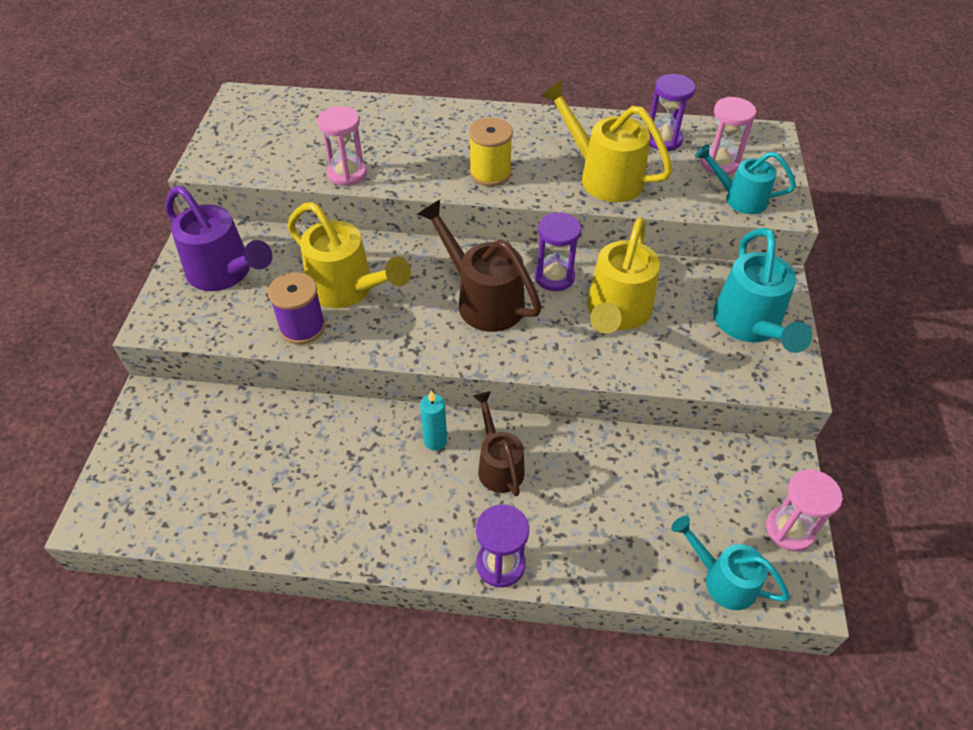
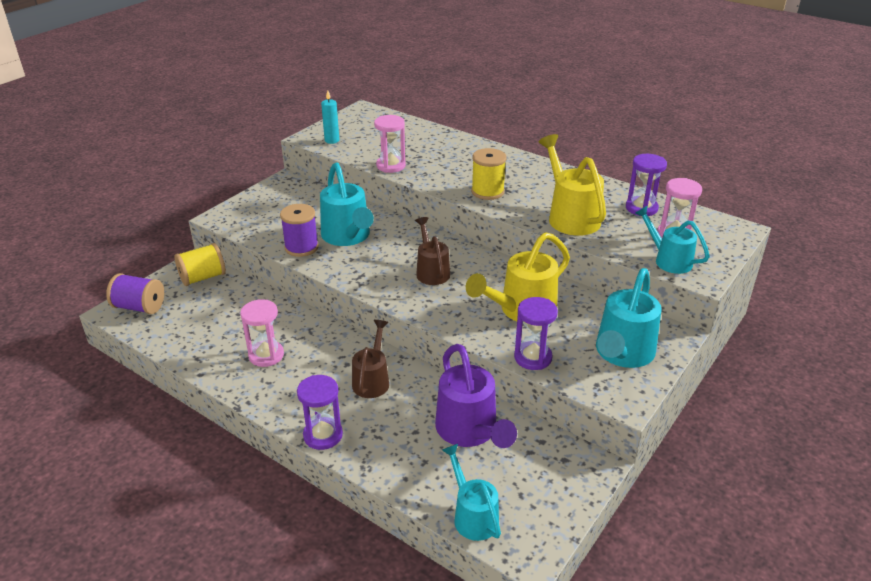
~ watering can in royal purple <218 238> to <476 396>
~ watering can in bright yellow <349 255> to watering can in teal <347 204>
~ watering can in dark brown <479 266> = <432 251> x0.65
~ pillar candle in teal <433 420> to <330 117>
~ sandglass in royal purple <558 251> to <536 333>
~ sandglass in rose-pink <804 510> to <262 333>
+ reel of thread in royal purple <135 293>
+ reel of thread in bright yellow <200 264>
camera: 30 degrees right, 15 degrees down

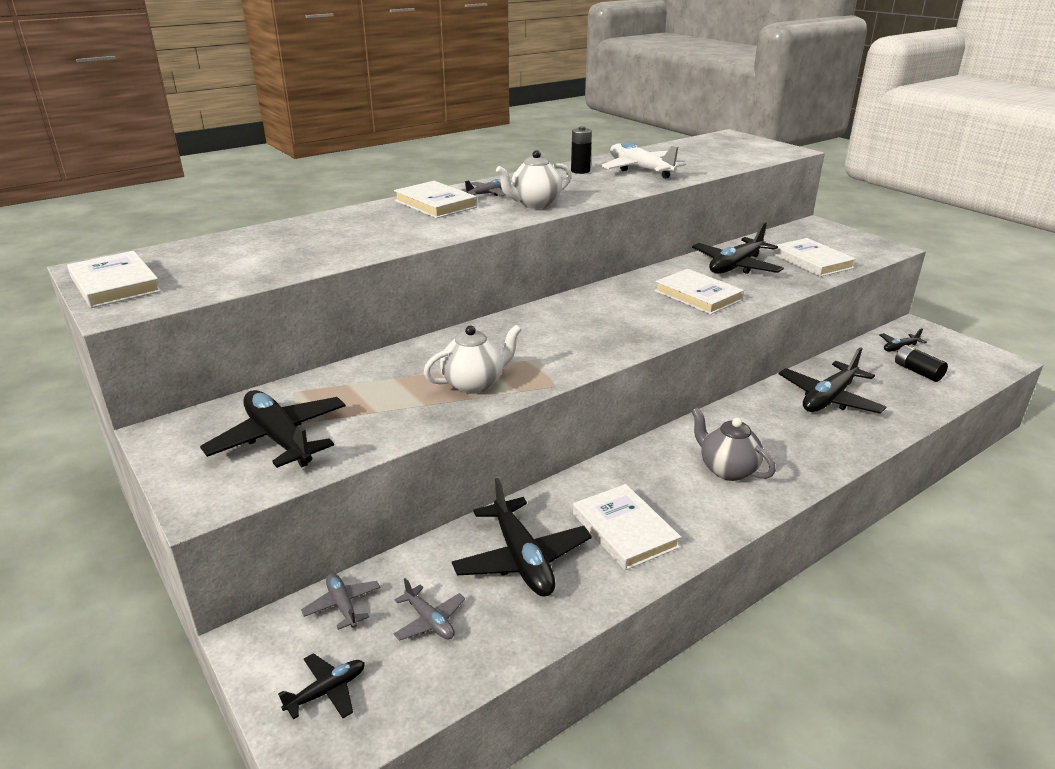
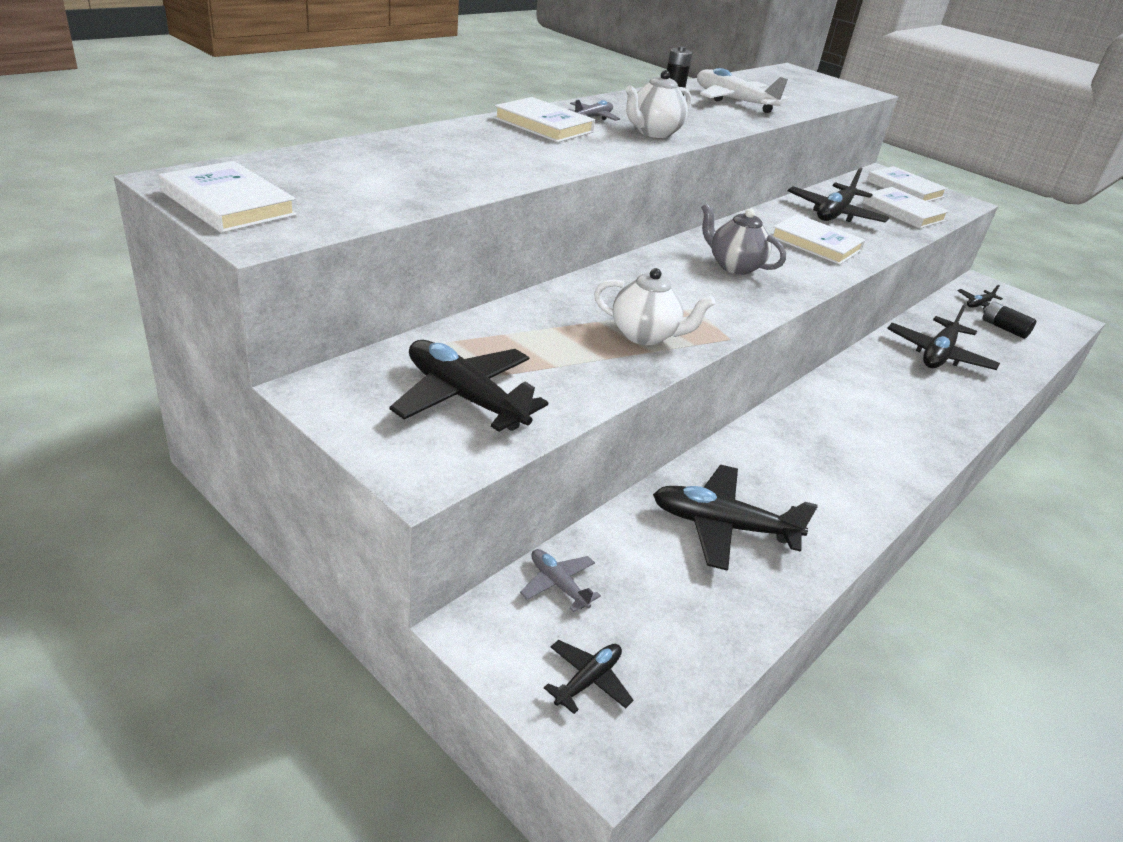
- aeroplane in ash-grey <429 609>
~ china teapot in white <472 359> = <654 306> 60 degrees clockwise
~ aeroplane in ebony <522 537> = <735 518> 135 degrees clockwise
~ book in white <627 527> to <907 184>
~ china teapot in ash-grey <733 444> to <743 239>
camera: 15 degrees left, 5 degrees up

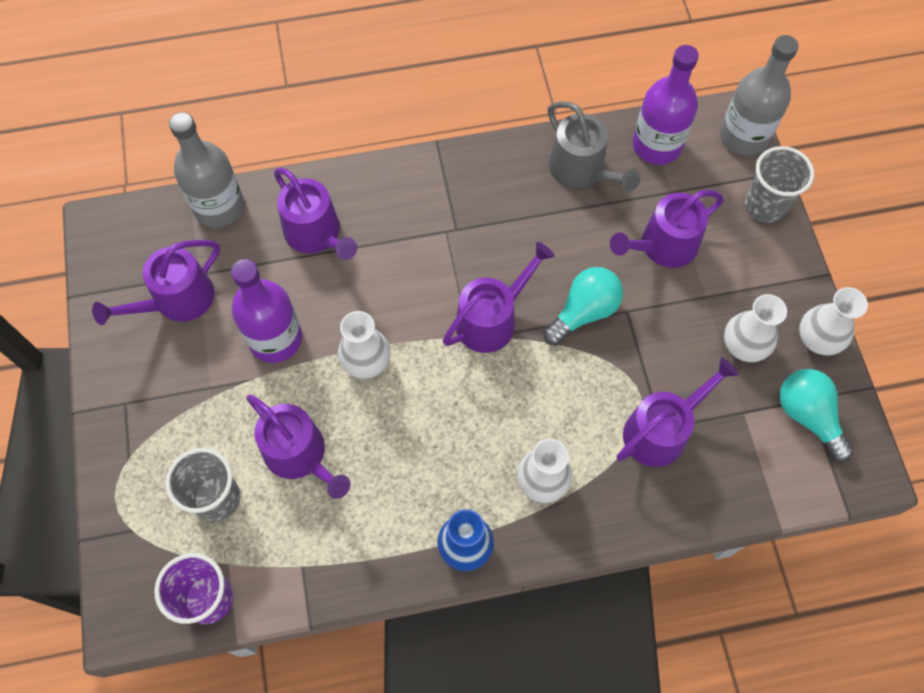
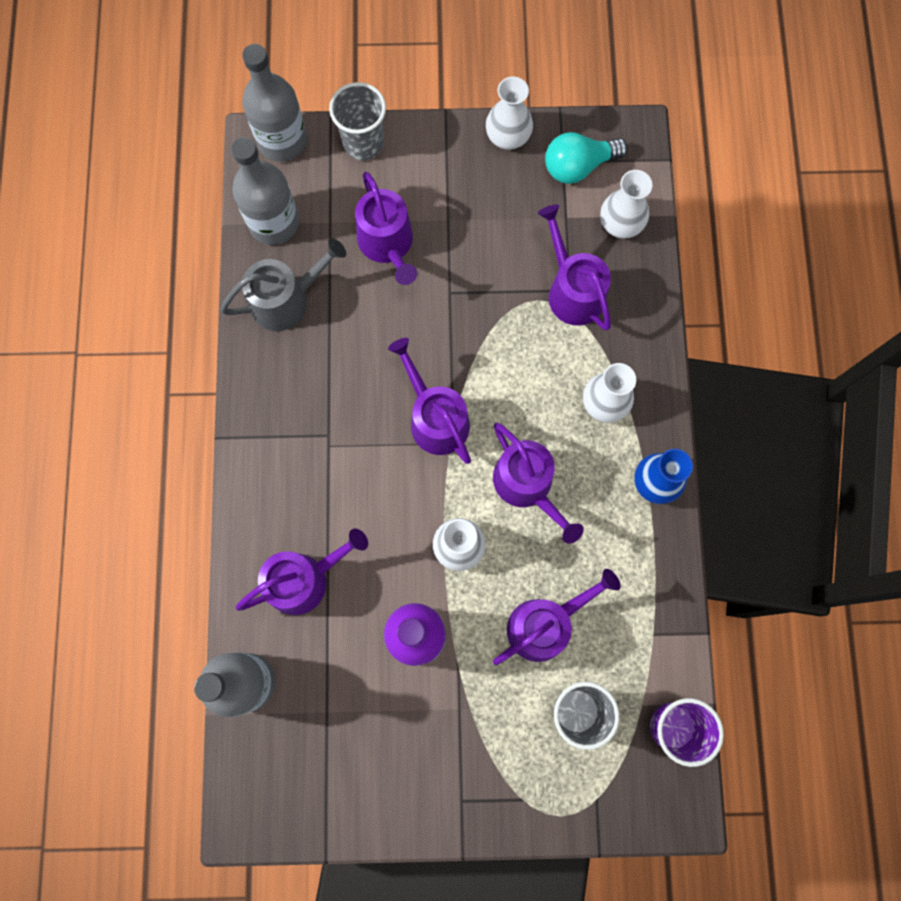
~ watering can in royal purple <156 282> to <538 483>
- lightbulb in teal <583 306>
~ flask in royal purple <666 105> to flask in ash-grey <265 191>
~ flower vase in white <755 328> to <626 204>
camera: 80 degrees left, 10 degrees up

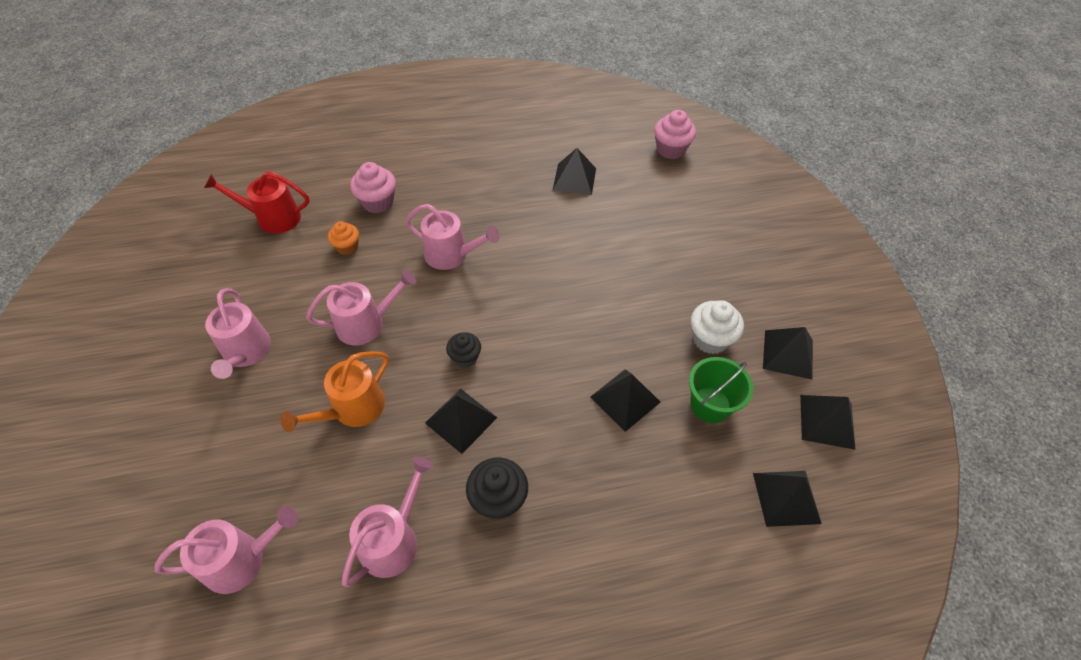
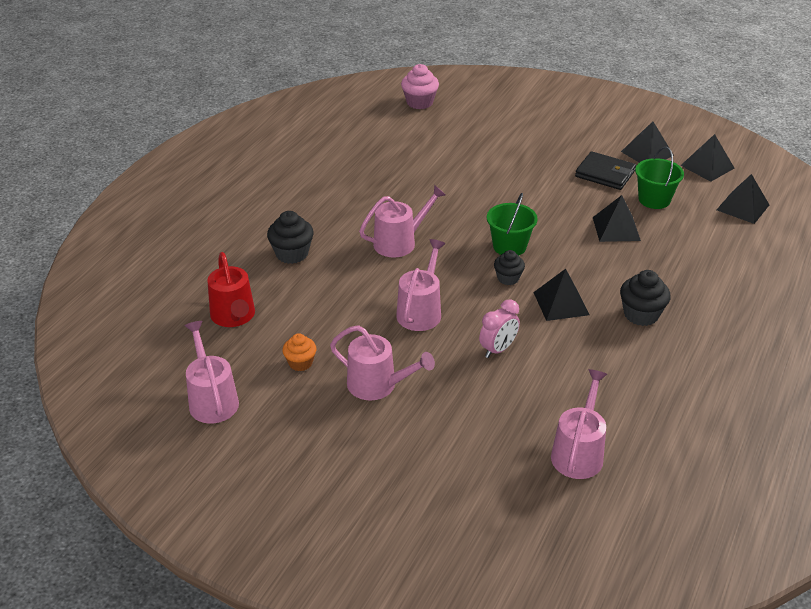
~ watering can in red <257 202> = <231 289> 60 degrees counterclockwise
~ watering can in bright orange <335 391> to alarm clock in rose-pink <499 328>
~ cupcake in bright orange <343 238> to <299 352>
~ watering can in rose-pink <387 521> to <211 372>
~ cupcake in rose-pink <373 187> to cupcake in ebony <290 237>
- solid pyramid in ebony <574 171>
~ cupcake in white <717 327> to wallet in ebony <605 170>
+ pail in leaf-green <512 224>
camera: 50 degrees left, 15 degrees down

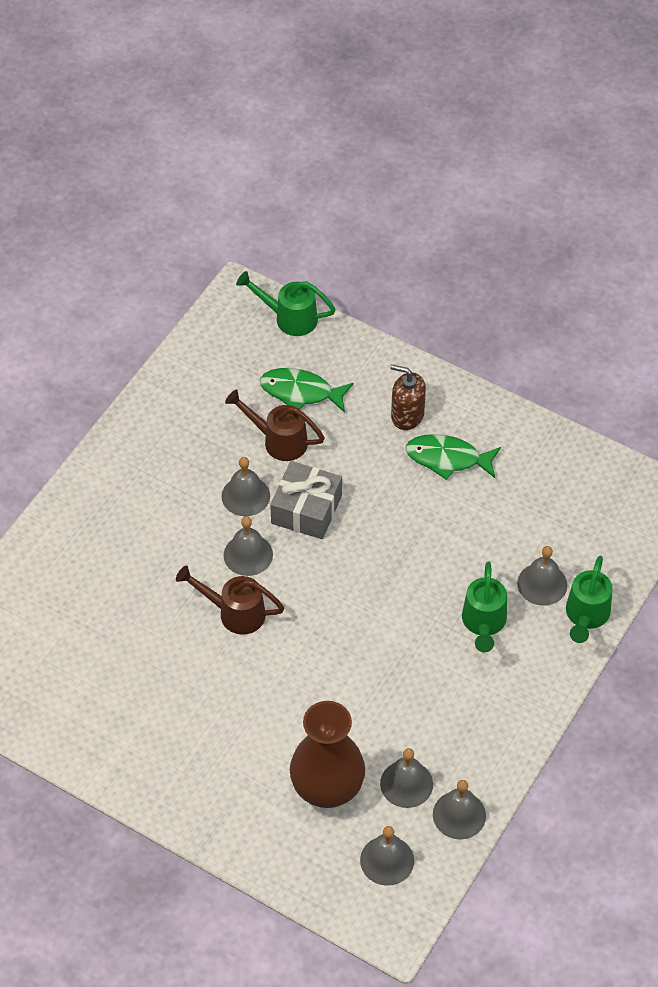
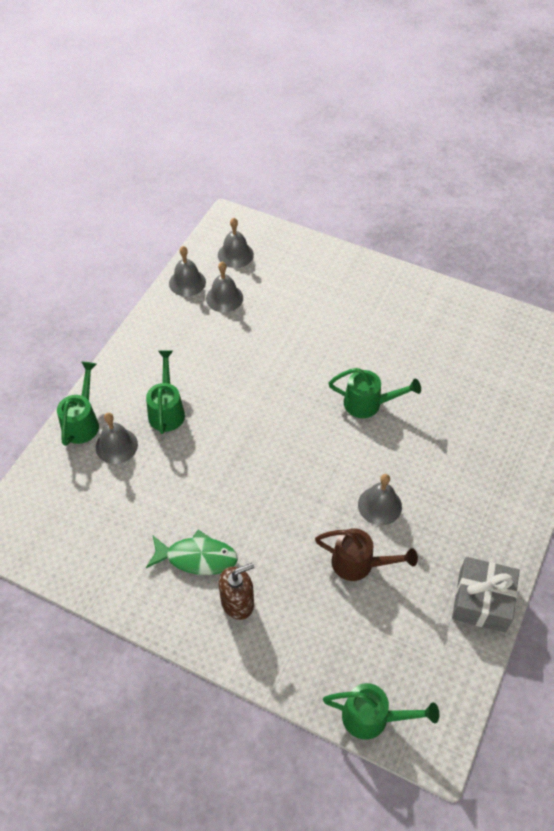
~ watering can in dark brown <230 600> to watering can in leaf-green <374 393>
- bell in ash-grey <248 546>
- toy fish in leaf-green <306 390>
~ present in ash-grey <306 500> to <486 594>
- flower vase in dark brown <327 754>
~ soap dispenser in dark brown <408 397> = <236 591> 45 degrees counterclockwise
camera: 175 degrees right, 0 degrees up

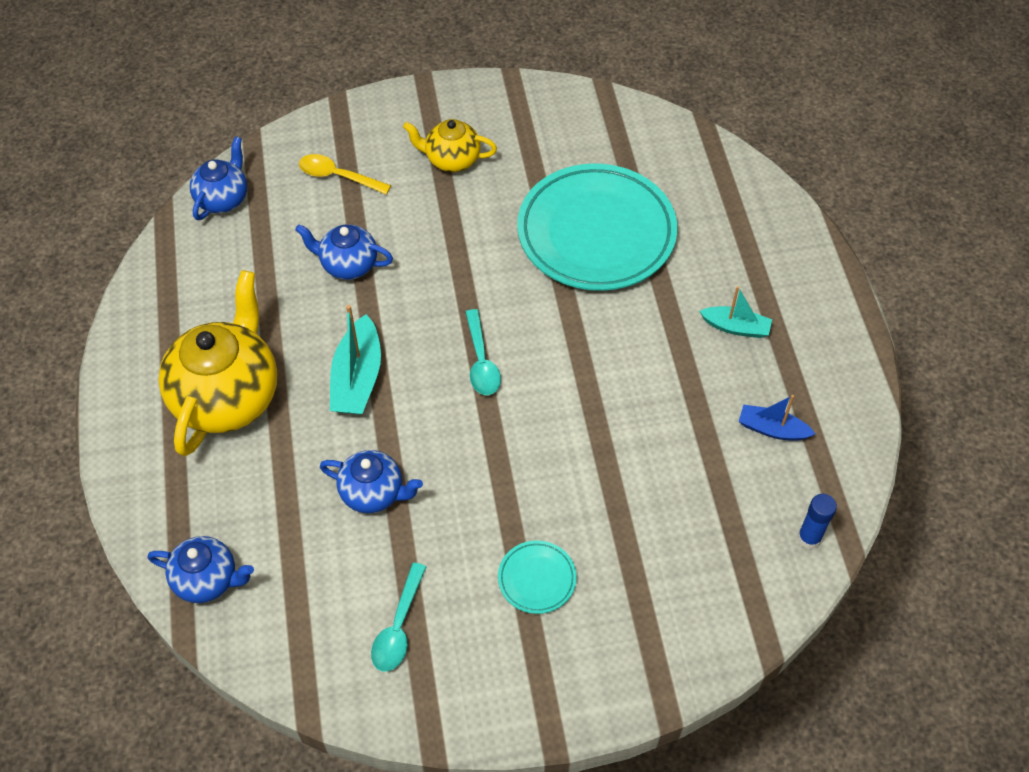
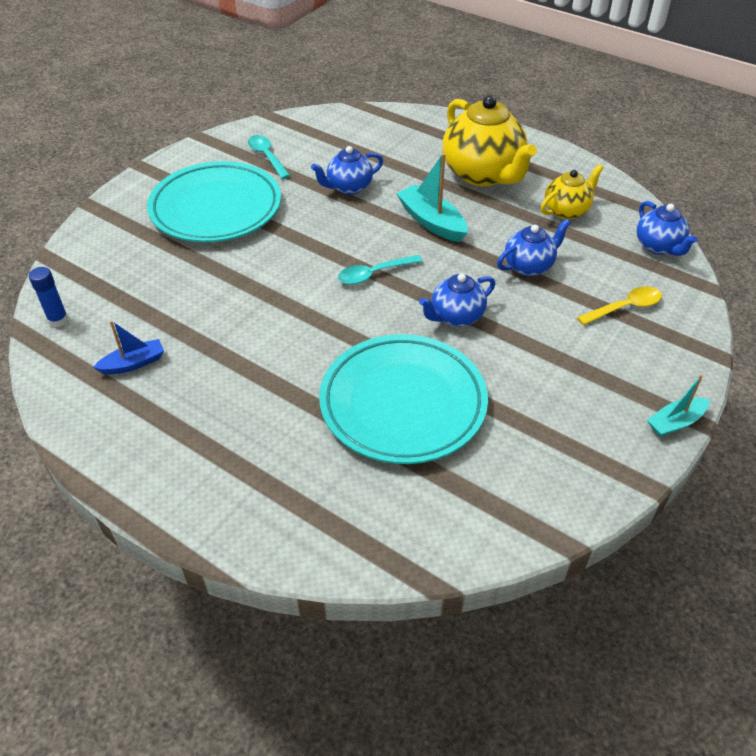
~ china teapot in cobalt <201 569> to <457 300>
~ china teapot in bright yellow <450 145> to <572 191>
~ teaspoon in teal <483 352> = <380 270> 60 degrees counterclockwise
~ plate in teal <537 577> = <214 201> x2.38
~ toy boat in teal <735 312> to <678 405>
camera: 135 degrees right, 10 degrees down

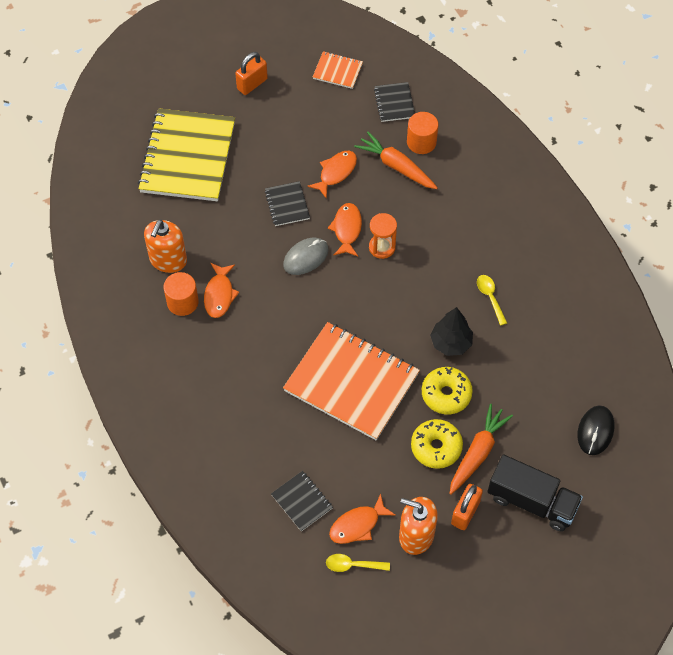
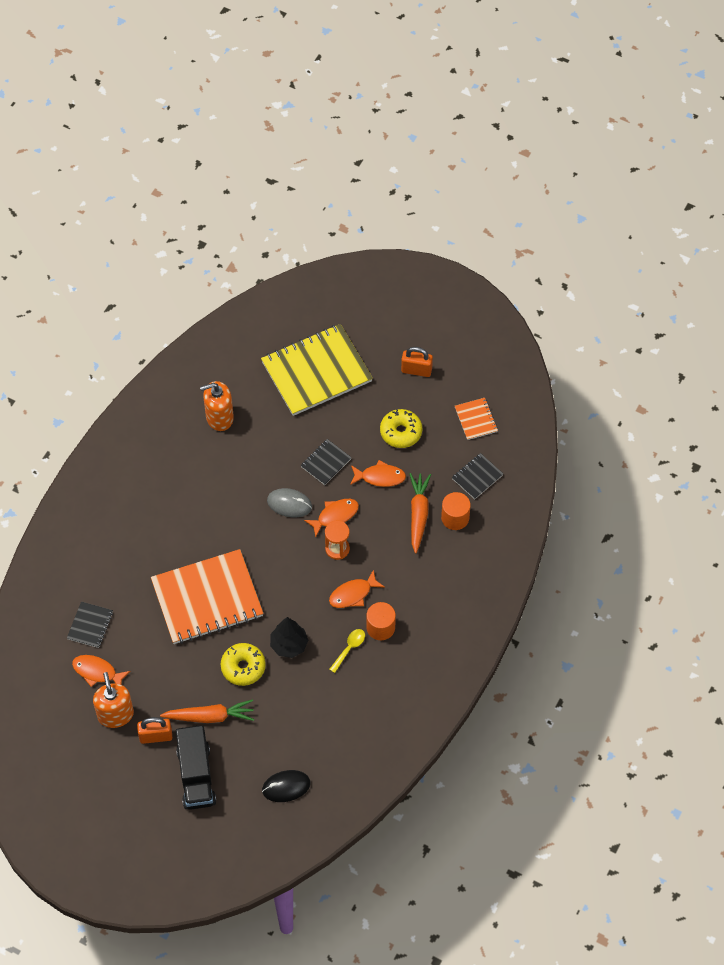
~ cylinder shape in bright orange <181 294> to <381 621>
~ toy fish in bright orange <221 290> to <357 589>
~ notebook in bright orange <351 381> = <207 596> 75 degrees clockwise
- teaspoon in bright yellow <358 563>
~ glazed donut in bright yellow <437 444> to <401 428>
camera: 55 degrees right, 0 degrees up

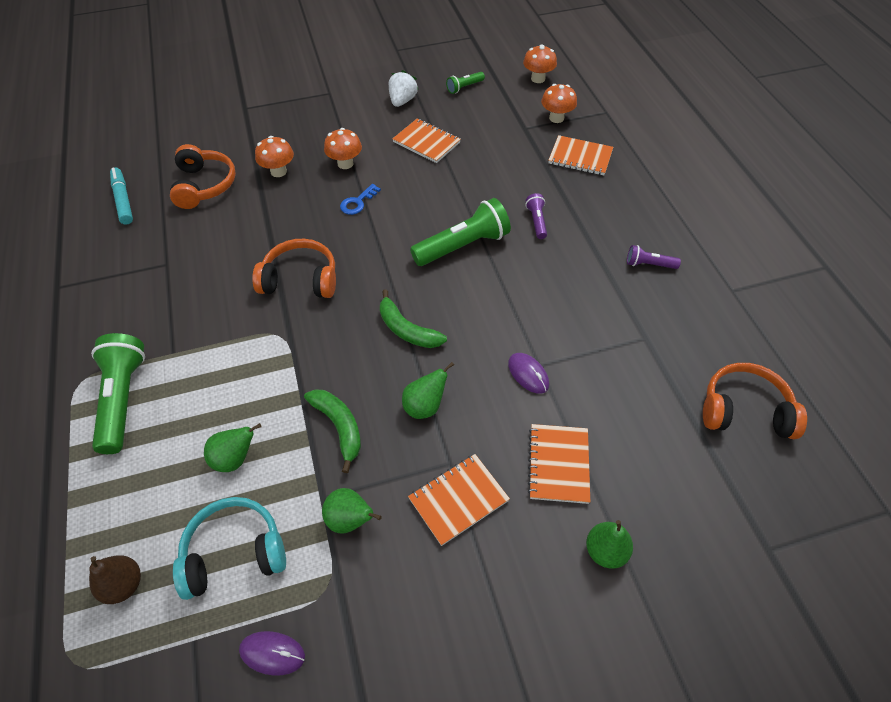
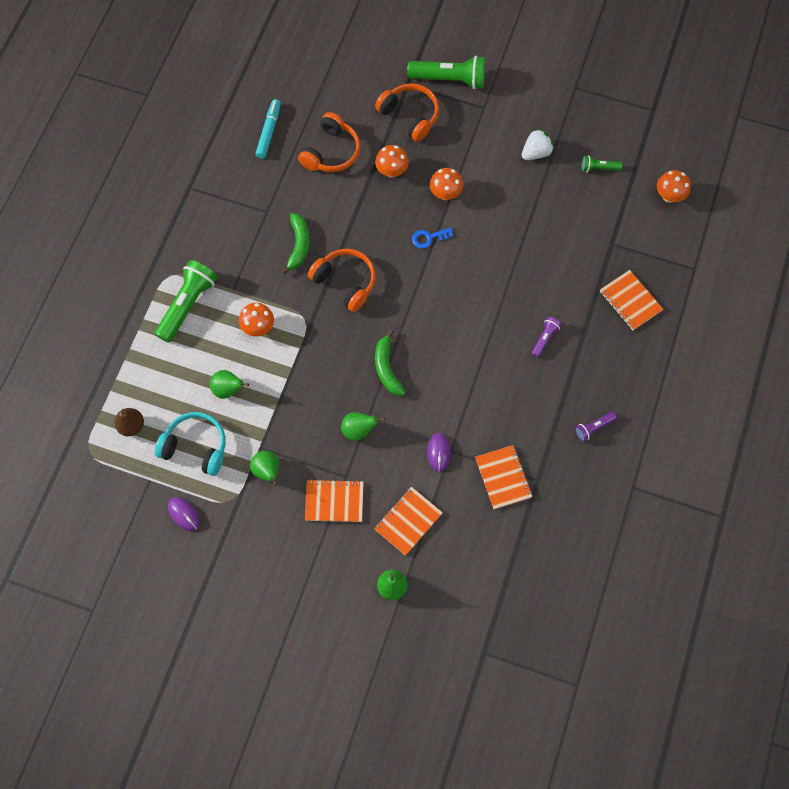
~ banana in leaf-green <332 431> to <295 244>
~ notebook in bright orange <426 141> to <503 477>
~ pocket torch in leaf-green <460 232> to <446 72>
~ fungus in bright orange <559 103> to <256 320>
~ pocket torch in royal purple <654 257> = <596 427> 75 degrees counterclockwise
~ over-ear headphones in bright orange <755 401> to <407 112>
camera: 35 degrees right, 15 degrees up

